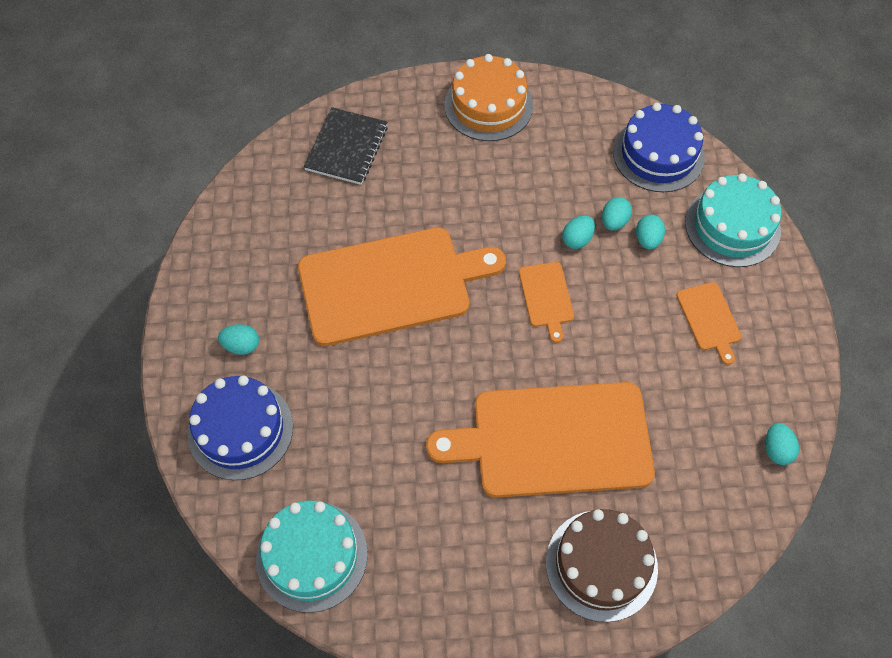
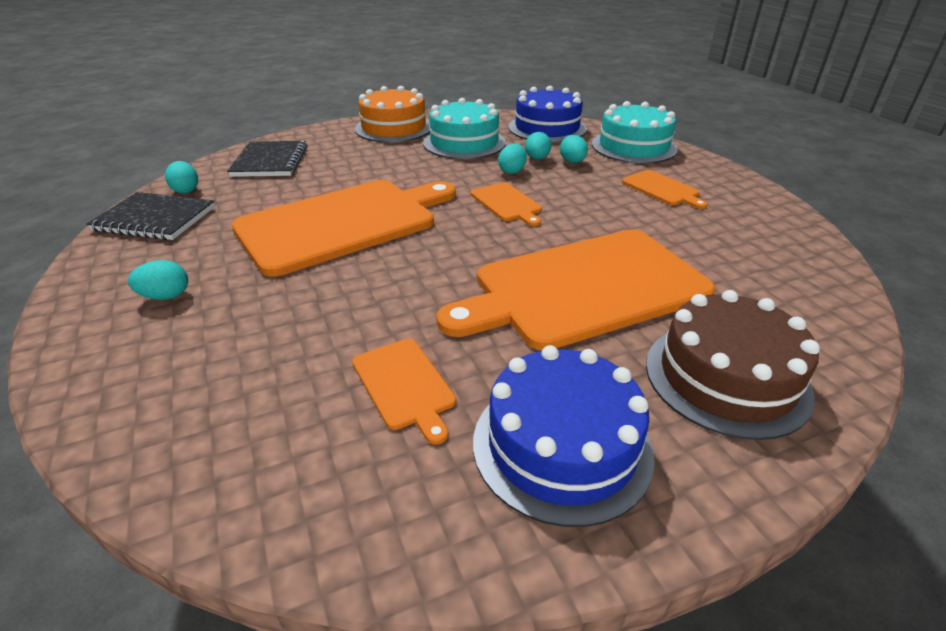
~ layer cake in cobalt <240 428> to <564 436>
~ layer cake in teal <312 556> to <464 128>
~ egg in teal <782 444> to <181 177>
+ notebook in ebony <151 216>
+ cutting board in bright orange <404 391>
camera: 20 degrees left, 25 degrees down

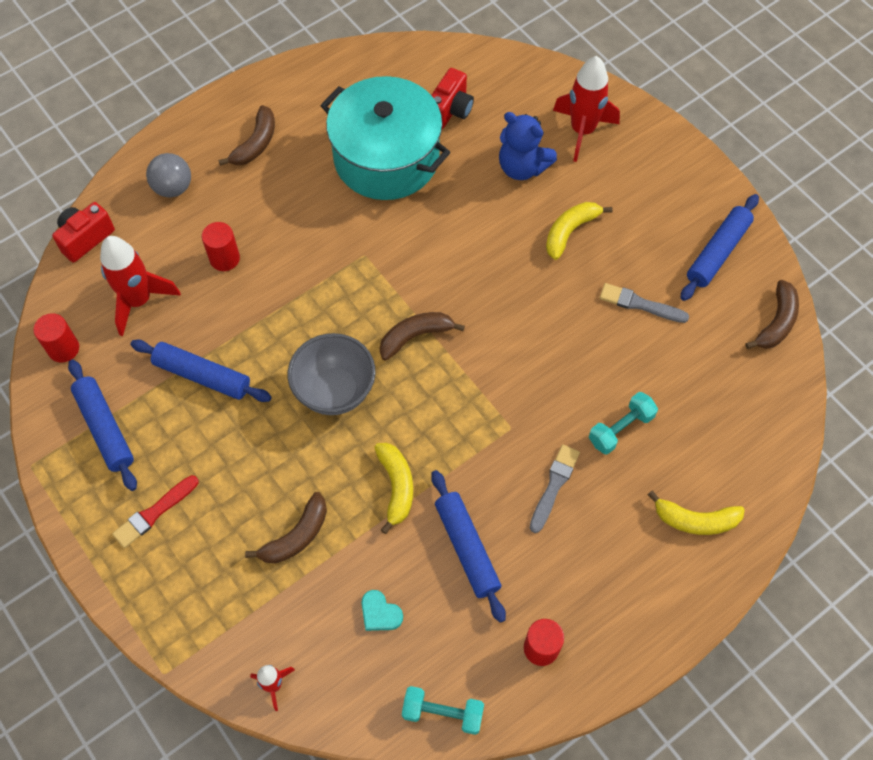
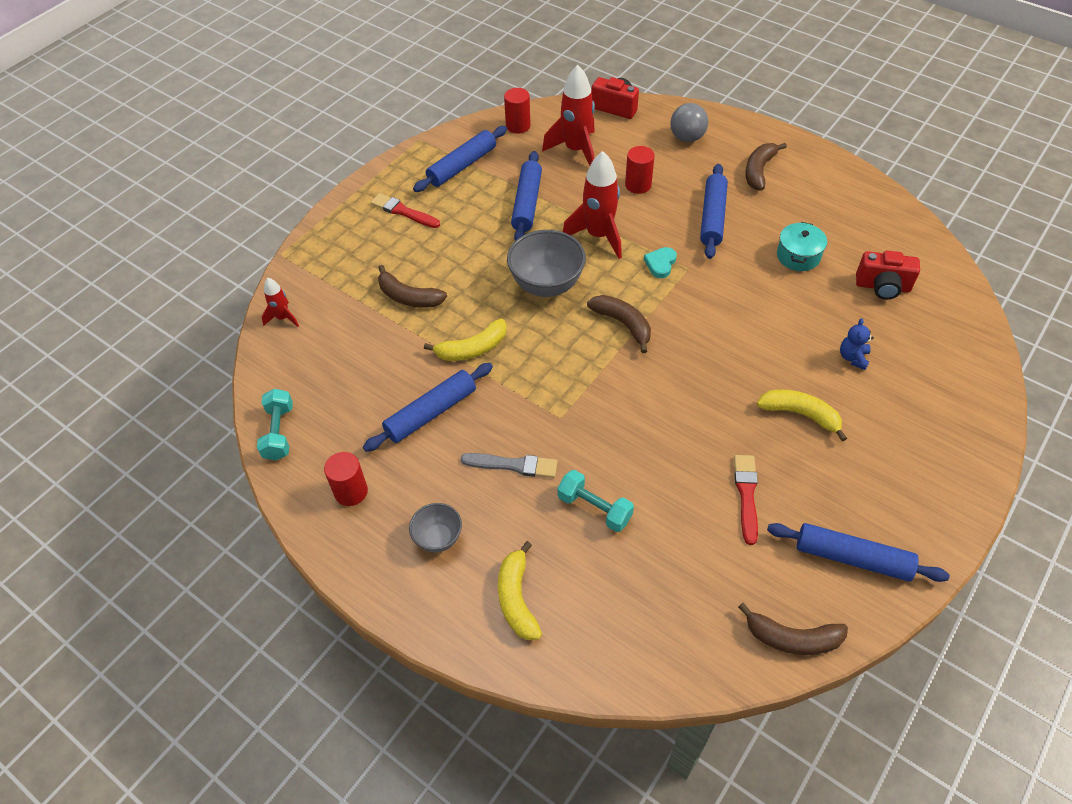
~ banana in dark brown <246 135> = <766 166> 105 degrees clockwise
~ cooking pot in teal <385 138> = <802 246> x0.42
~ love heart in teal <382 610> to <660 262>
~ stuffed bear in cobalt <528 146> = <857 344> x0.55
~ rocket in red <586 109> to <592 205>
~ brush in ash-grey <644 303> to brush in red <746 500>
+ serving bowl in ash-grey <435 527>
+ dough roller in cobalt <714 211>
camera: 75 degrees right, 10 degrees down

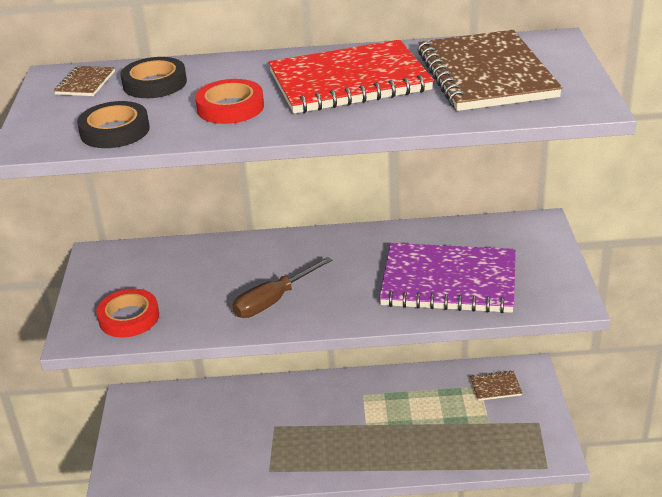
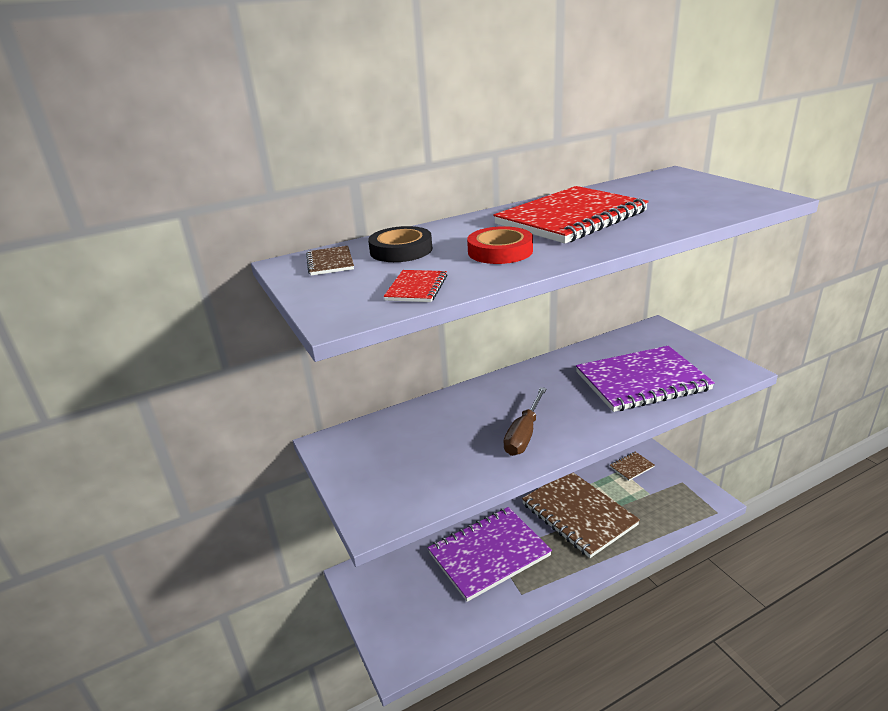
~ roll of tape in ebony <113 124> to notebook in red <415 286>
- roll of tape in red <127 313>
~ notebook in dark brown <489 70> to <581 515>
+ notebook in royal purple <490 554>
camera: 25 degrees left, 5 degrees down

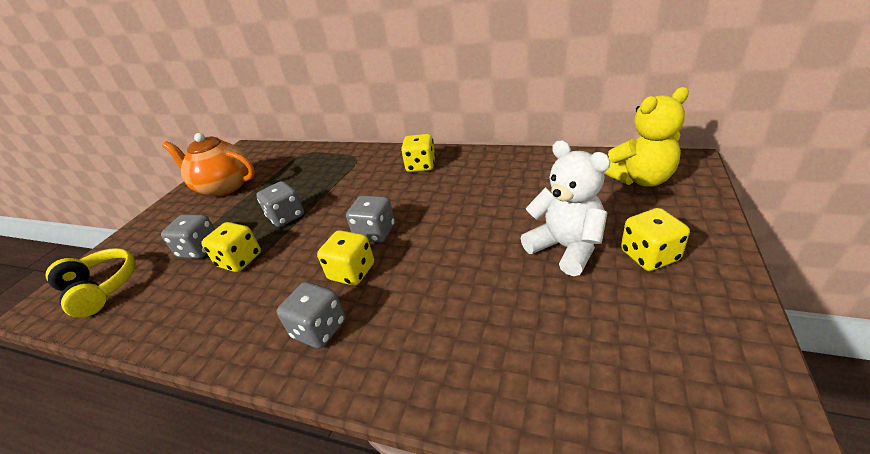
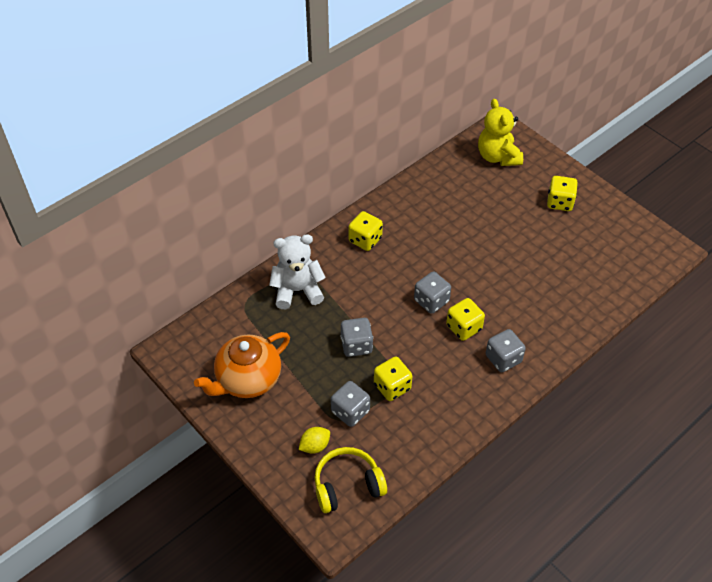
~ stuffed bear in white <566 208> to <297 271>
~ stuffed bear in bright yellow <646 137> = <500 132> 150 degrees clockwise
+ citrus fruit in bright yellow <314 440>
camera: 65 degrees left, 15 degrees up

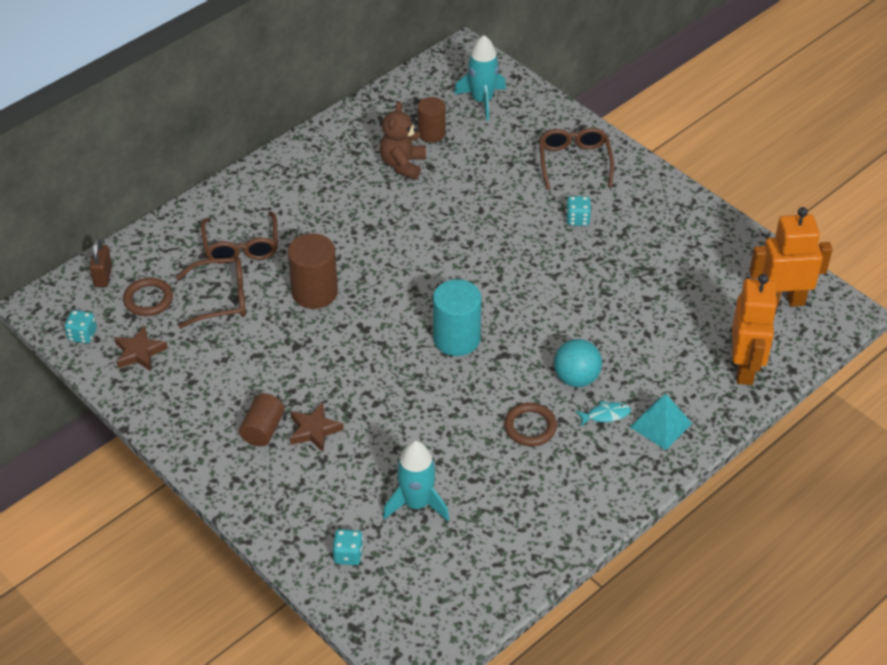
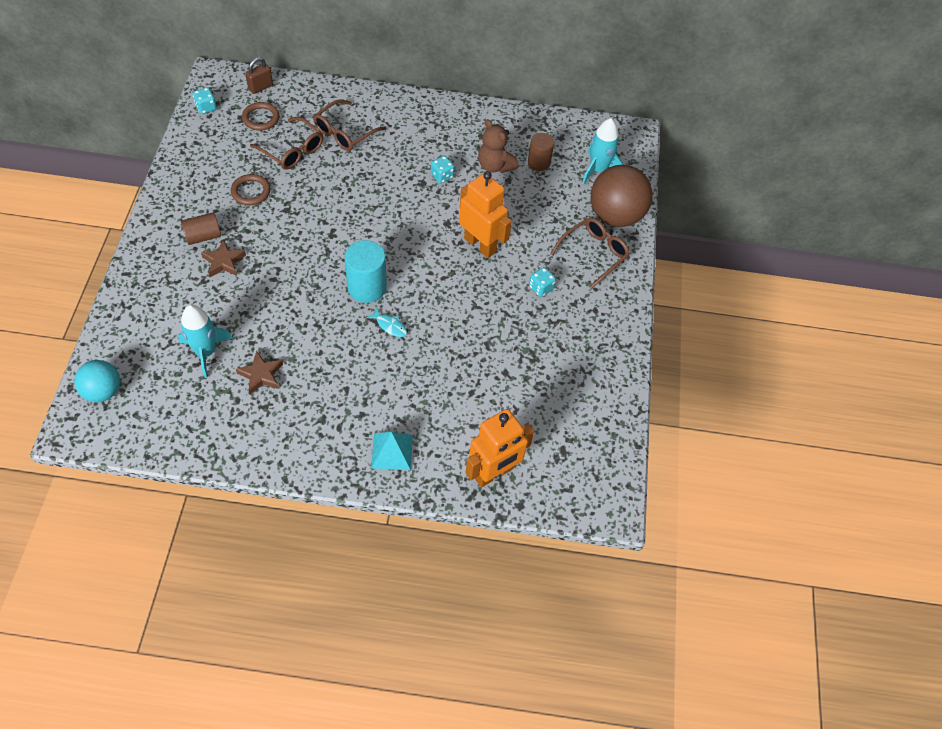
~ five-pointed star in dark brown <141 348> to <259 372>
- cylinder shape in dark brown <313 271>
~ game die in teal <347 547> to <443 169>
~ stuffed bear in dark brown <403 141> = <498 146> 105 degrees counterclockwise
~ ring in dark brown <530 424> to <250 189>
~ sphere in teal <578 363> to <97 381>
~ toy fish in teal <603 414> to <386 322>
~ robot in bright orange <790 257> to <485 214>
+ sphere in dark brown <621 196>
camera: 45 degrees right, 10 degrees up

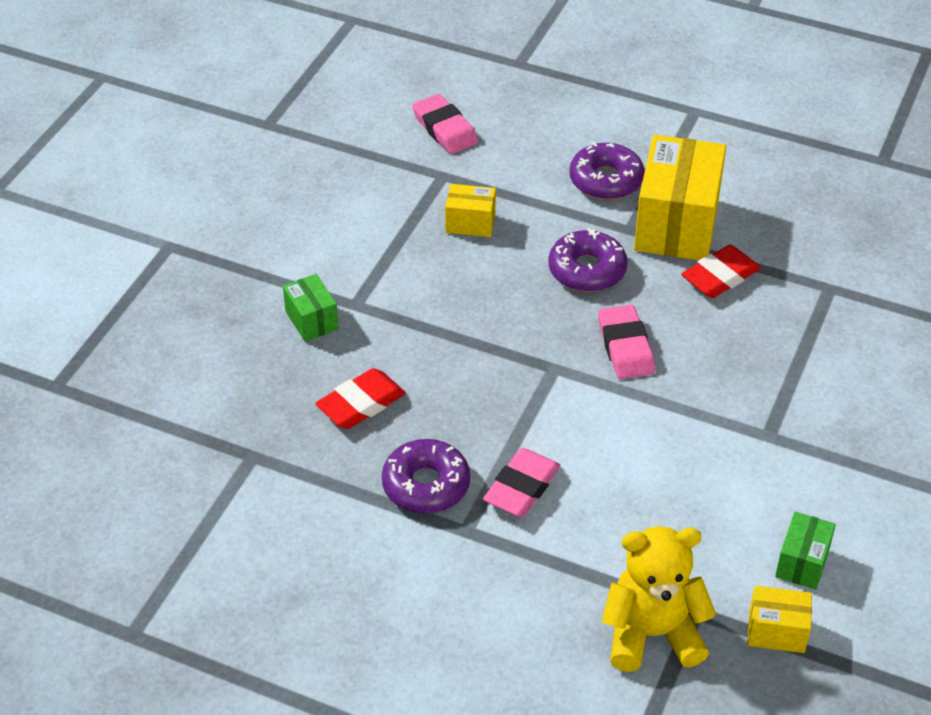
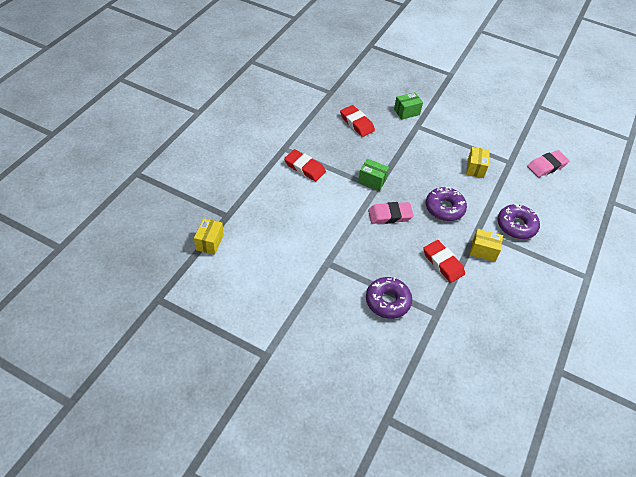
~ glazed donut in royal purple <426 476> to <389 298>
~ gum eraser in rose-pink <522 482> to gum eraser in red <305 165>
- stuffed bear in bright yellow <659 599>
~ box in bright yellow <680 197> = <486 245> x0.48
~ box in leaf-green <805 551> to <373 175>
camera: 90 degrees right, 5 degrees up

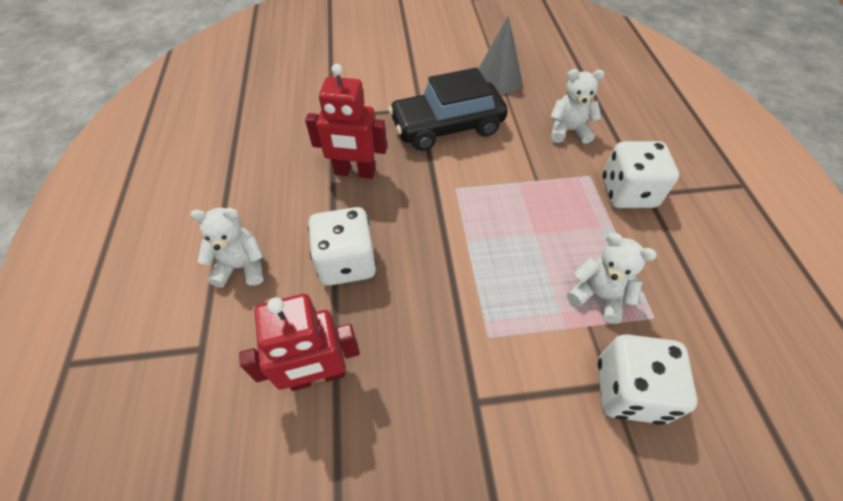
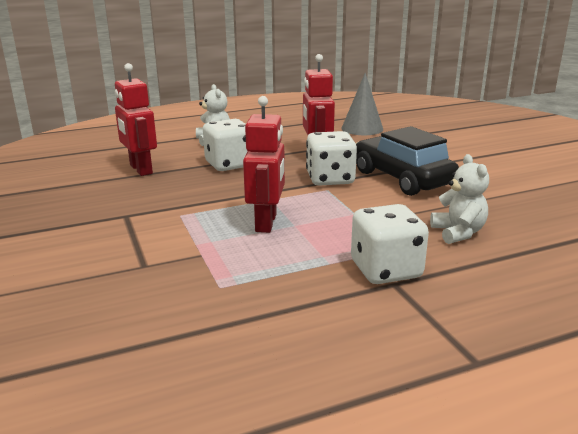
~ cone in ash-grey <500 55> to <362 104>
- stuffed bear in white <612 278>
~ game die in white <647 379> to <331 158>
+ robot in red <264 164>
camera: 75 degrees right, 30 degrees down

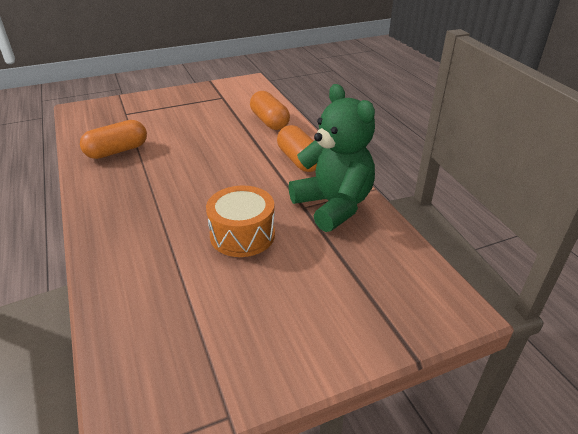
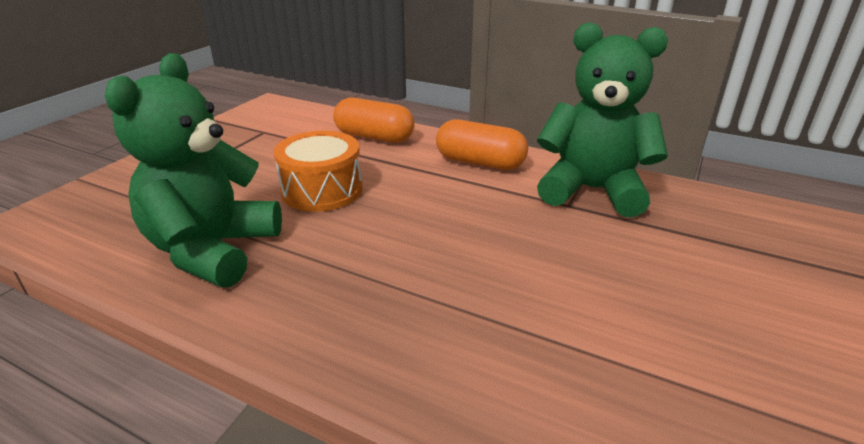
~ capsule in bright orange <113 139> to stuffed bear in leaf-green <193 170>
~ toy drum in bright orange <240 221> to <318 171>
camera: 40 degrees left, 5 degrees down

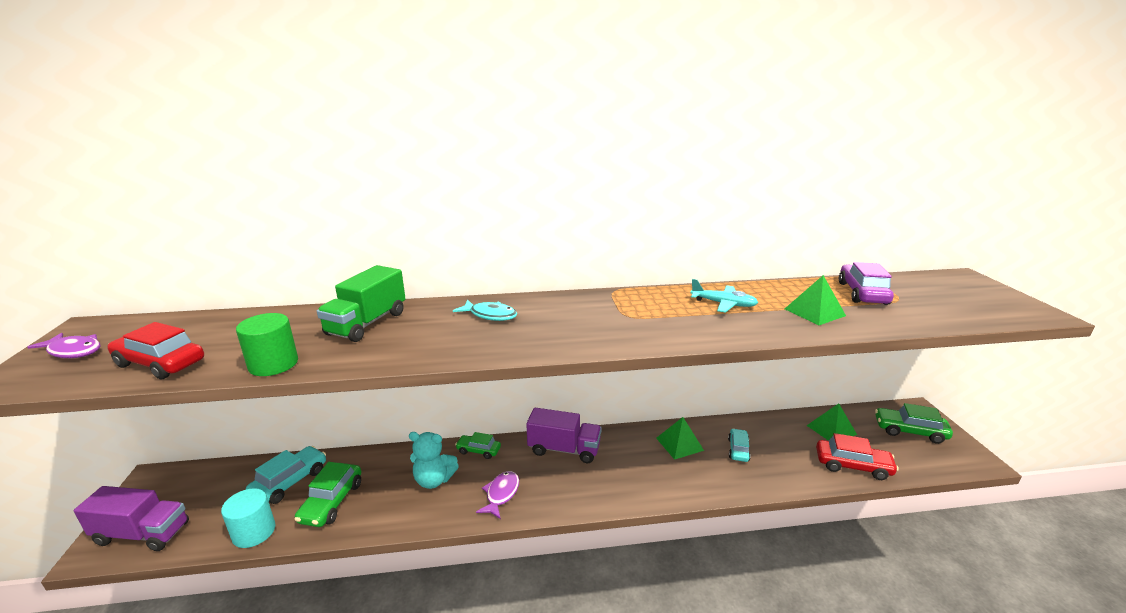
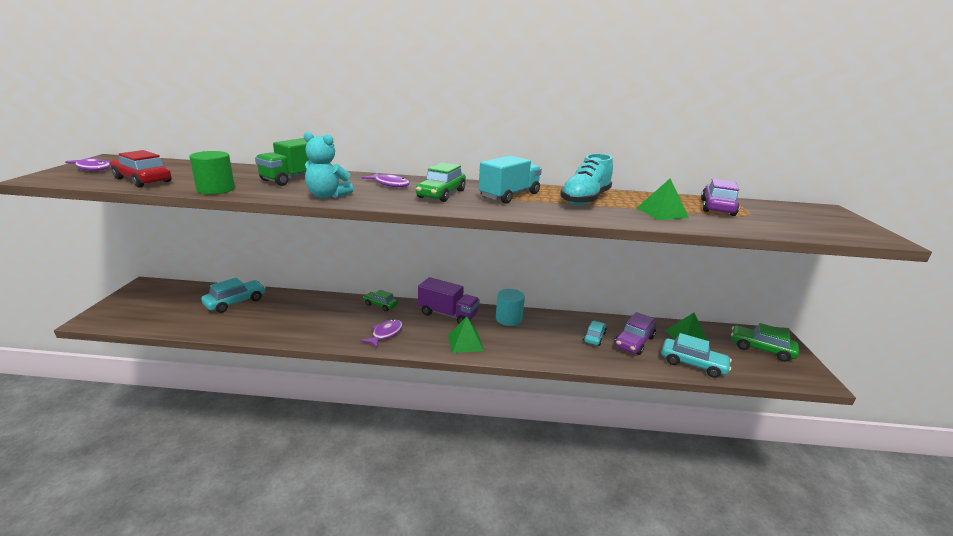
- truck in royal purple <131 518>
~ cylinder shape in teal <248 518> to <510 307>
~ automobile in leaf-green <328 494> to <441 182>
~ stuffed bear in teal <434 460> to <329 165>
~ toy fish in teal <485 310> to toy fish in royal purple <386 180>
~ solid pyramid in leaf-green <680 438> to <466 335>
~ aeroplane in teal <724 296> to lace-up shoe in teal <586 179>
~ automobile in red <857 456> to automobile in teal <696 355>
+ truck in teal <510 180>
+ automobile in royal purple <635 333>
camera: 10 degrees right, 0 degrees up

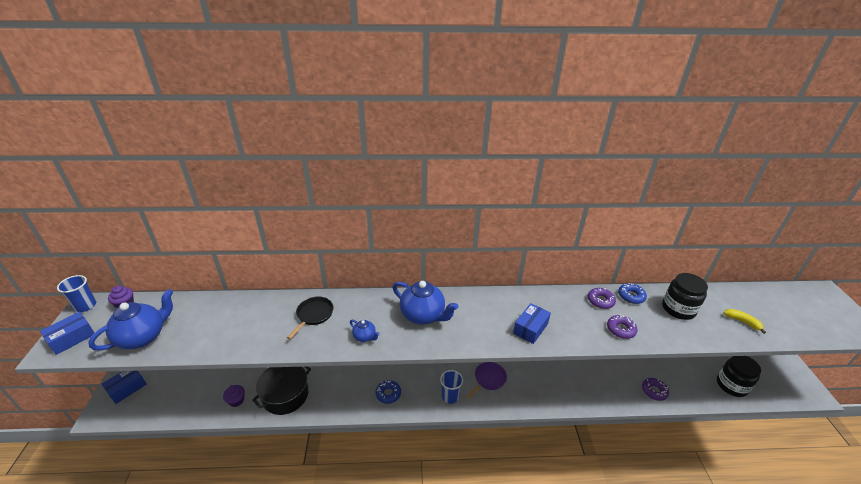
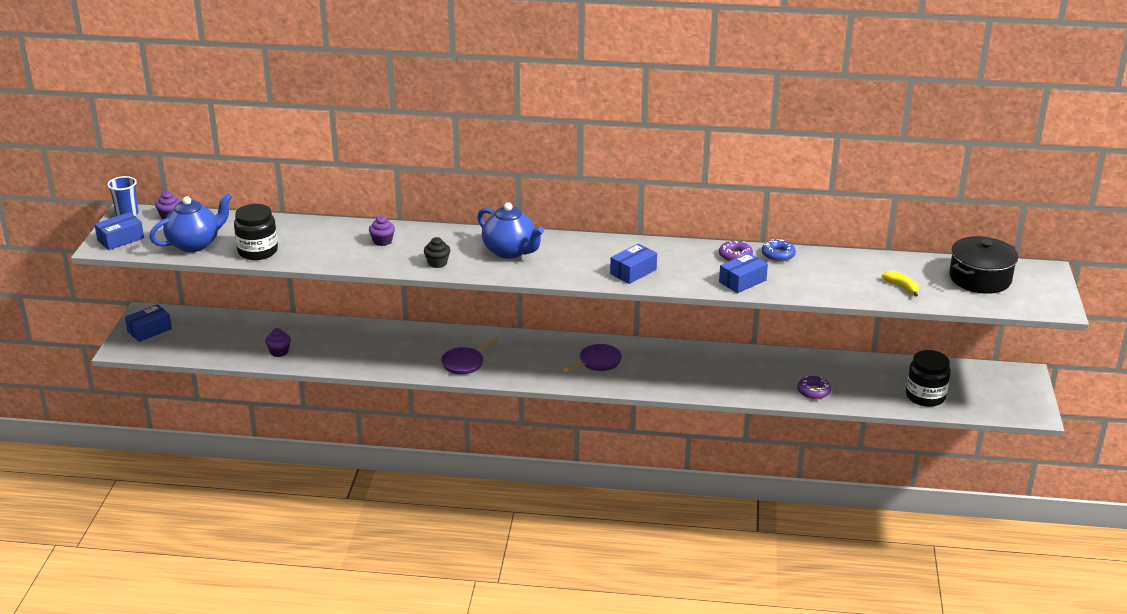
~ cooking pot in ebony <281 390> to <983 265>
~ skillet in ebony <310 318> to cupcake in royal purple <382 231>
~ china teapot in cobalt <365 330> to cupcake in ebony <437 252>
~ glazed donut in cobalt <388 392> to skillet in royal purple <470 356>
- tumbler in cobalt <451 387>
~ glazed donut in royal purple <622 326> to box in cobalt <743 273>
~ preserve jar in ebony <685 296> to <256 232>
camera: 10 degrees right, 5 degrees down

